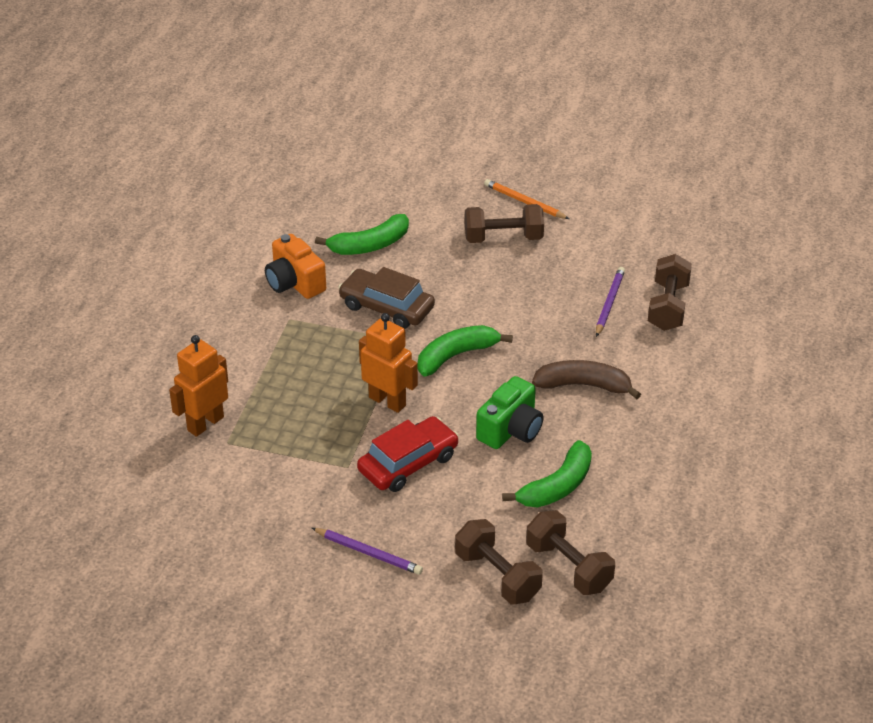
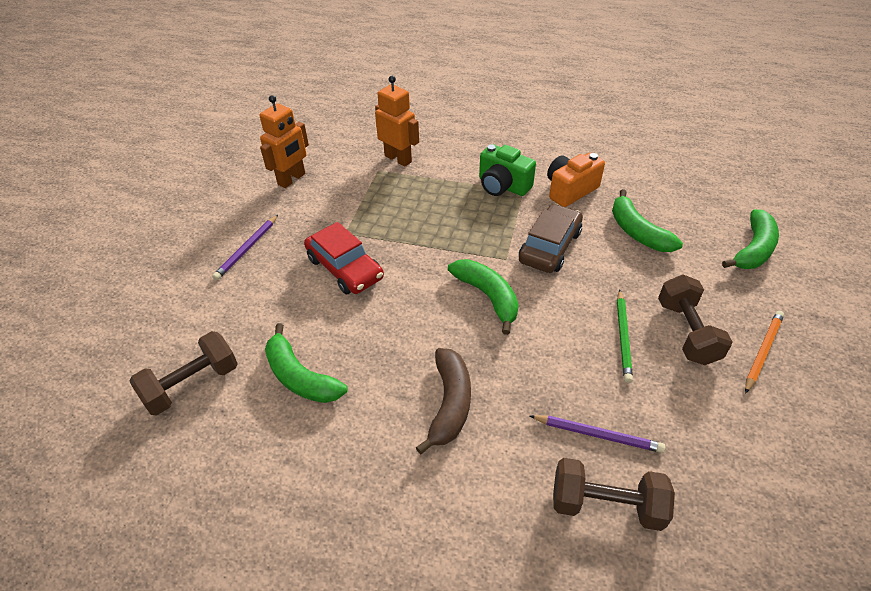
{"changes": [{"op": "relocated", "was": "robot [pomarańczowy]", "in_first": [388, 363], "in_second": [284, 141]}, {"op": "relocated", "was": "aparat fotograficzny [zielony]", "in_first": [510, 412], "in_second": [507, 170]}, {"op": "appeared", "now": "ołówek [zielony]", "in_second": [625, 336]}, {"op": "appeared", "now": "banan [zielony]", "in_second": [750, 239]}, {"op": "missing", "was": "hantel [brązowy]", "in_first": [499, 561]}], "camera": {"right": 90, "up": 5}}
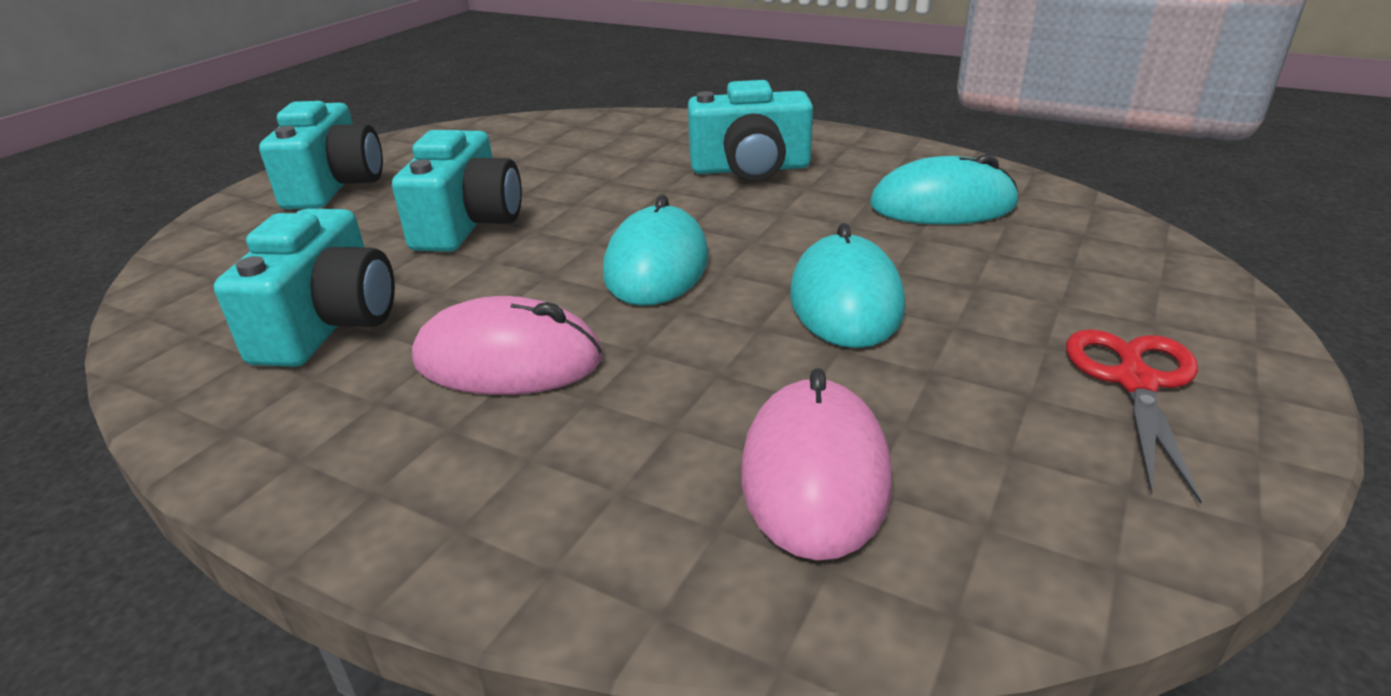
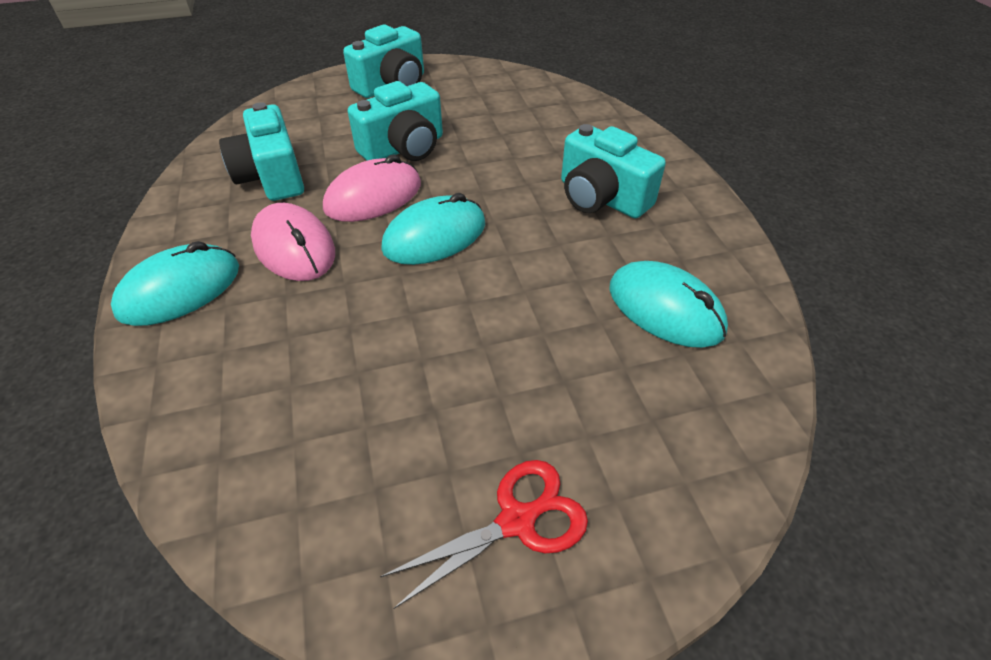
{"changes": [{"op": "relocated", "was": "myszka [turkusowy]", "in_first": [847, 285], "in_second": [175, 283]}, {"op": "spun", "was": "aparat fotograficzny [turkusowy]", "in_first": [304, 288], "in_second": [261, 151], "clockwise": 105}, {"op": "relocated", "was": "myszka [różowy]", "in_first": [816, 464], "in_second": [372, 188]}], "camera": {"right": 45, "up": 15}}
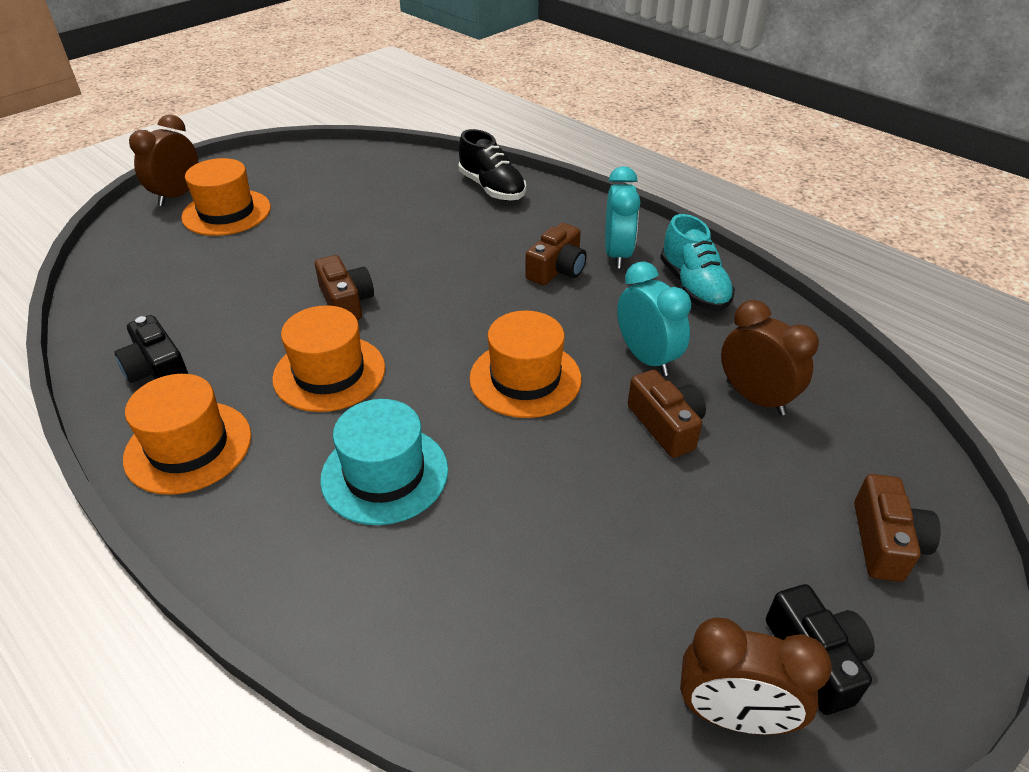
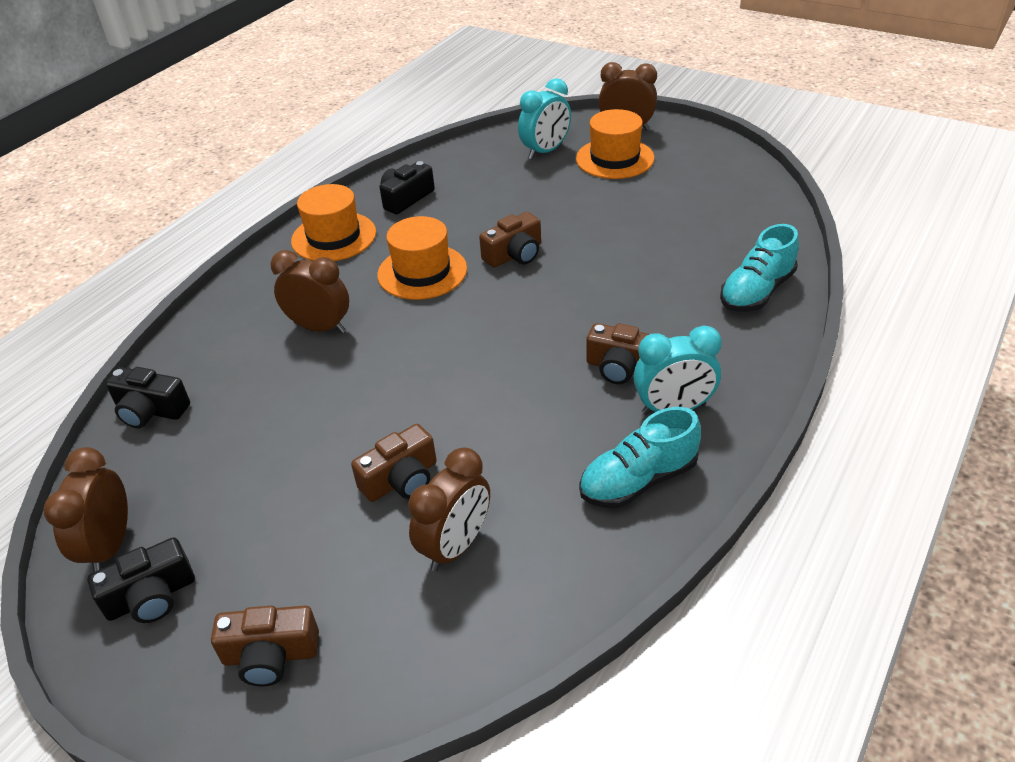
{"changes": [{"op": "appeared", "now": "aparat fotograficzny [czarny]", "in_second": [148, 397]}, {"op": "exchanged", "was": "kapelusz [turkusowy]", "now": "budzik [brązowy]", "in_first": [384, 462], "in_second": [309, 292]}, {"op": "relocated", "was": "budzik [turkusowy]", "in_first": [654, 319], "in_second": [544, 118]}, {"op": "colour", "was": "but [czarny]", "now": "but [turkusowy]", "in_first": [492, 165], "in_second": [759, 268]}, {"op": "missing", "was": "kapelusz [pomarańczowy]", "in_first": [525, 364]}], "camera": {"right": 80, "up": 0}}
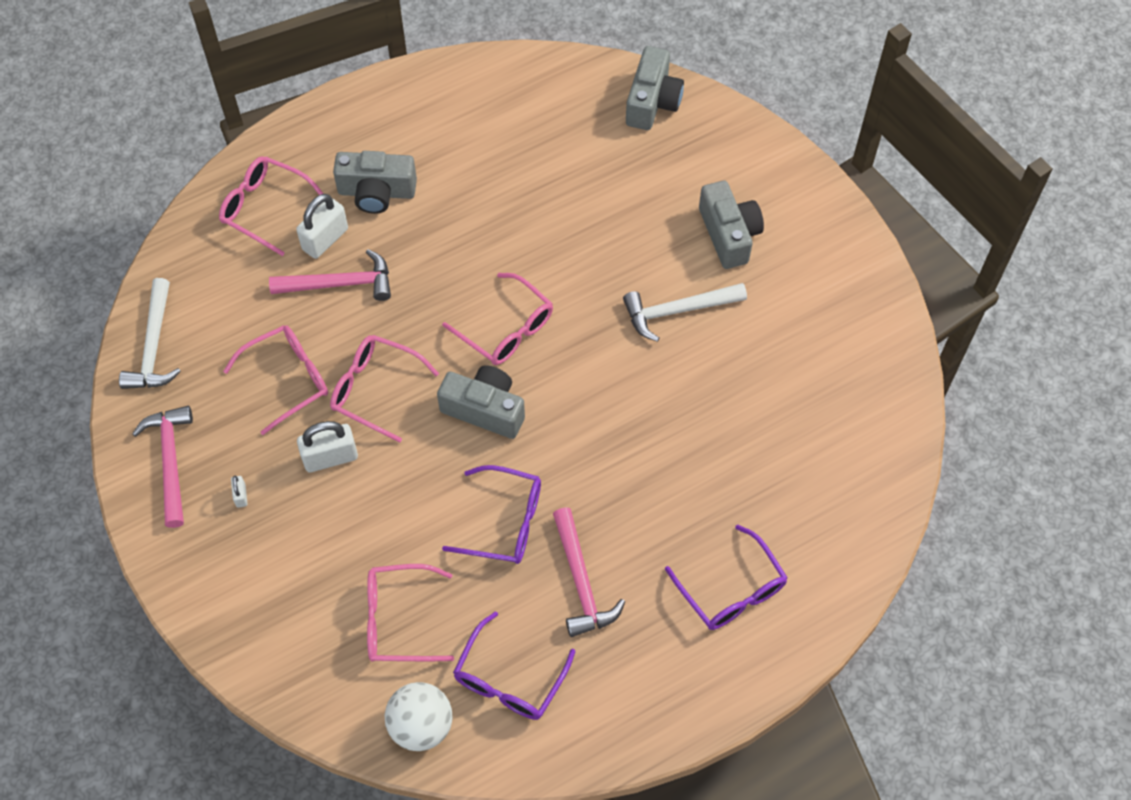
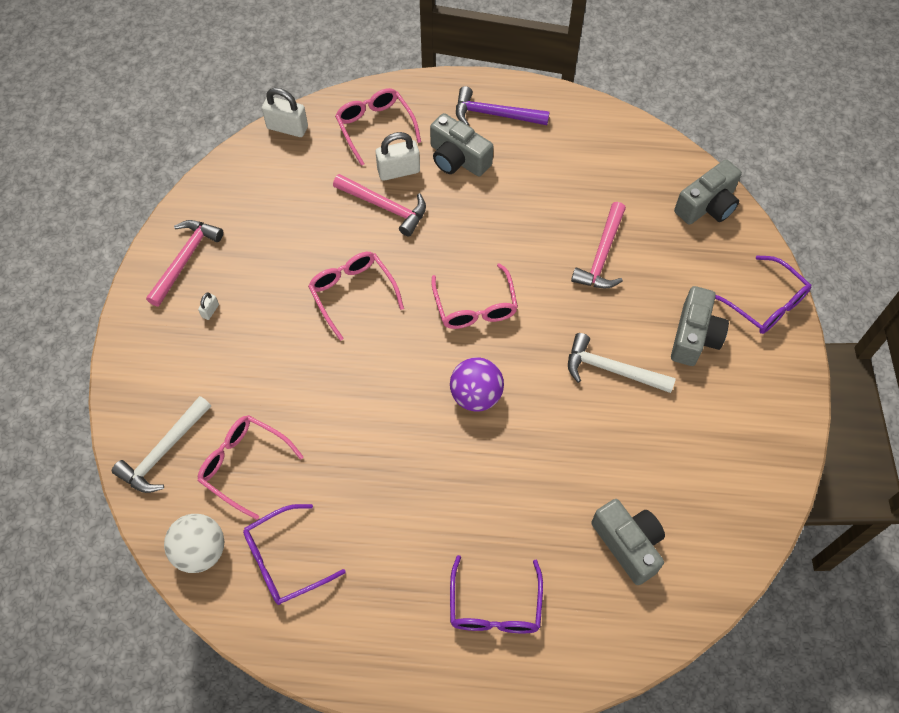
{"changes": [{"op": "relocated", "was": "młotek [biały]", "in_first": [150, 333], "in_second": [161, 444]}, {"op": "relocated", "was": "kłódka [biały]", "in_first": [327, 446], "in_second": [285, 112]}, {"op": "appeared", "now": "piłka [fioletowy]", "in_second": [477, 384]}, {"op": "appeared", "now": "młotek [fioletowy]", "in_second": [503, 106]}, {"op": "relocated", "was": "młotek [różowy]", "in_first": [589, 572], "in_second": [598, 245]}, {"op": "relocated", "was": "aparat fotograficzny [szary]", "in_first": [481, 402], "in_second": [628, 542]}, {"op": "relocated", "was": "okulary [fioletowy]", "in_first": [491, 514], "in_second": [763, 294]}, {"op": "missing", "was": "okulary [różowy]", "in_first": [275, 380]}], "camera": {"right": 35, "up": 0}}
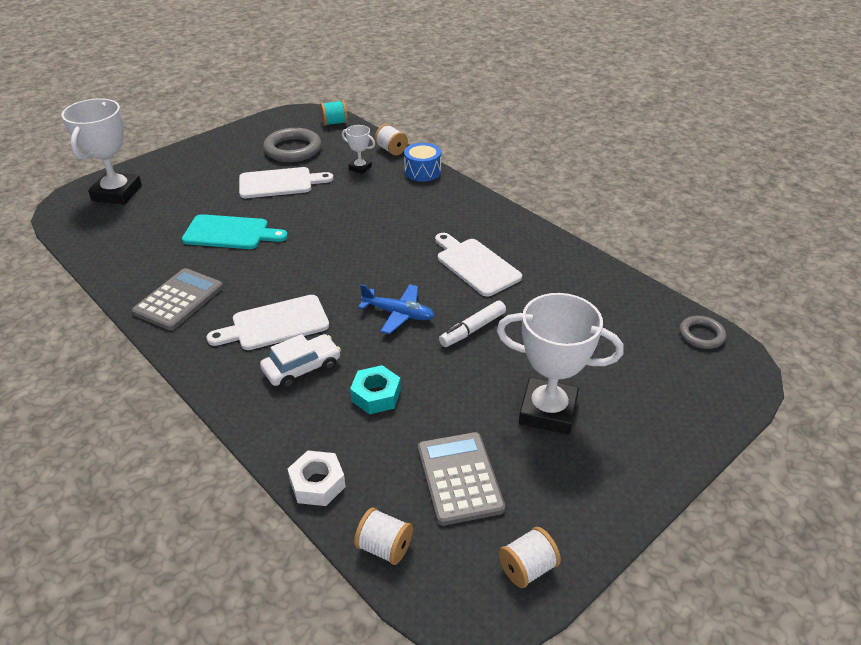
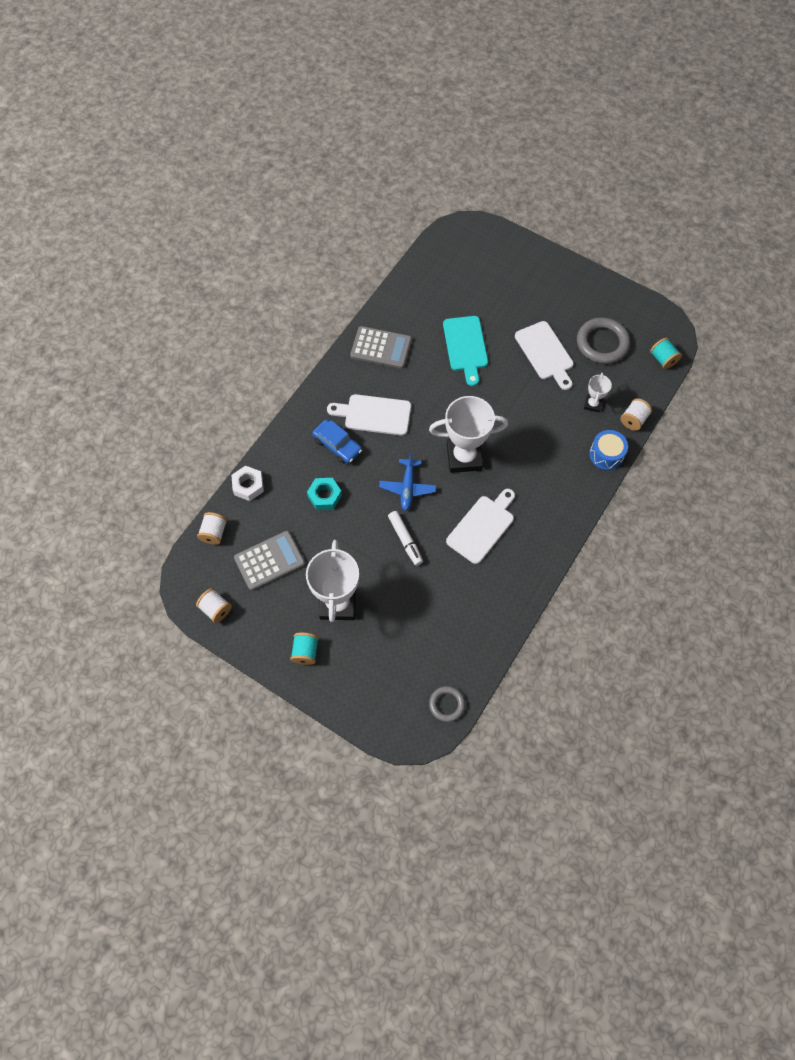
{"changes": [{"op": "appeared", "now": "szpulka [turkusowy]", "in_second": [304, 648]}, {"op": "colour", "was": "samochód [biały]", "now": "samochód [niebieski]", "in_first": [300, 361], "in_second": [337, 442]}, {"op": "spun", "was": "deska do krojenia [biały]", "in_first": [268, 322], "in_second": [369, 415], "clockwise": -45}, {"op": "spun", "was": "flamaster [biały]", "in_first": [472, 324], "in_second": [405, 538], "clockwise": -150}, {"op": "relocated", "was": "puchar [biały]", "in_first": [101, 151], "in_second": [468, 434]}], "camera": {"right": 75, "up": 25}}
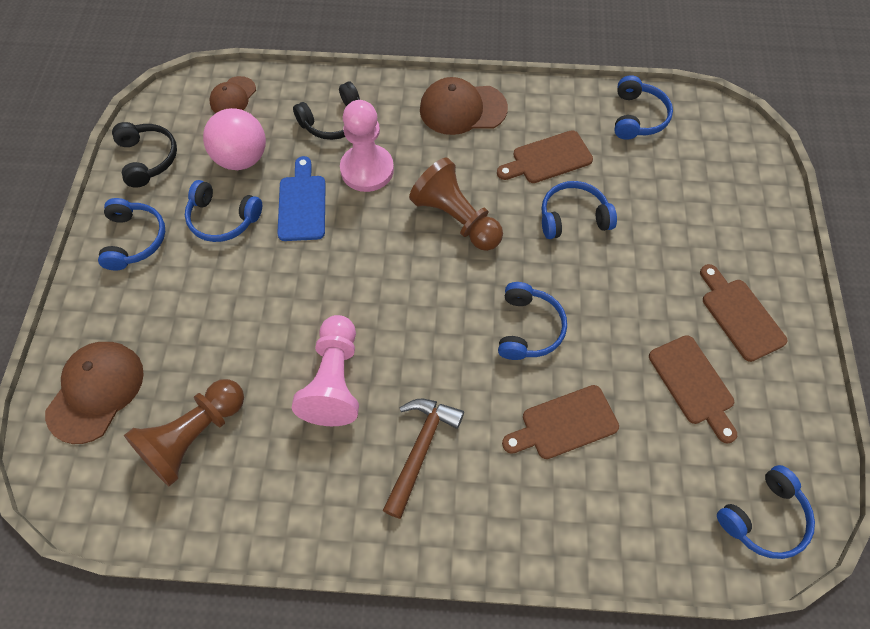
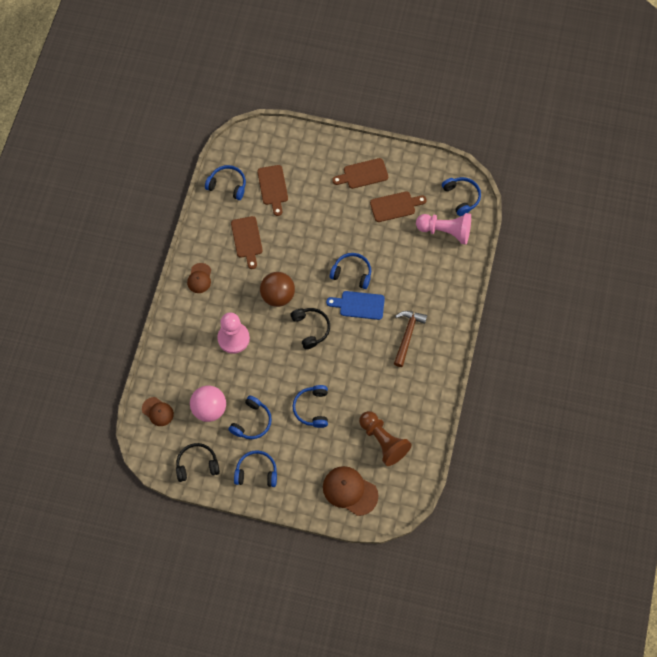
{"changes": [{"op": "size", "was": "czapka [brązowy]", "in_first": [464, 106], "in_second": [199, 278], "ratio": 0.6}, {"op": "relocated", "was": "deska do krojenia [brązowy]", "in_first": [560, 422], "in_second": [272, 190]}, {"op": "exchanged", "was": "pionek [brązowy]", "now": "piłka [brązowy]", "in_first": [456, 204], "in_second": [277, 289]}, {"op": "relocated", "was": "słuchawki [czarny]", "in_first": [326, 111], "in_second": [310, 328]}, {"op": "relocated", "was": "słuchawki [niebieski]", "in_first": [579, 210], "in_second": [310, 406]}, {"op": "relocated", "was": "deska do krojenia [niebieski]", "in_first": [301, 198], "in_second": [355, 305]}, {"op": "spun", "was": "młotek [brązowy]", "in_first": [423, 459], "in_second": [410, 339], "clockwise": 75}, {"op": "relocated", "was": "pionek [różowy]", "in_first": [325, 370], "in_second": [443, 228]}], "camera": {"right": -80, "up": 5}}
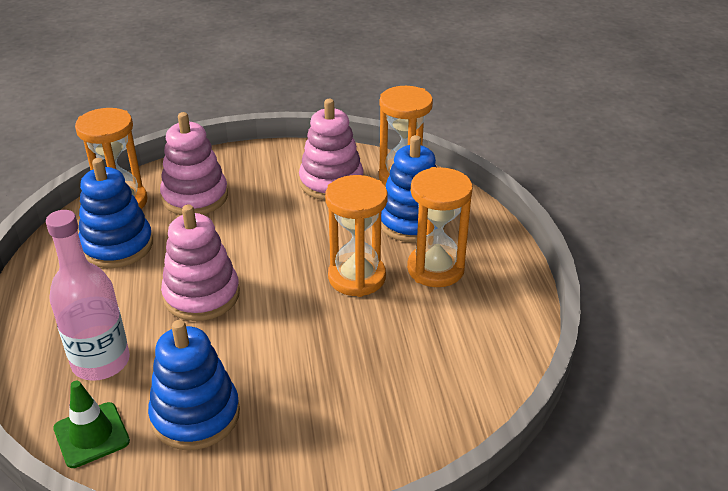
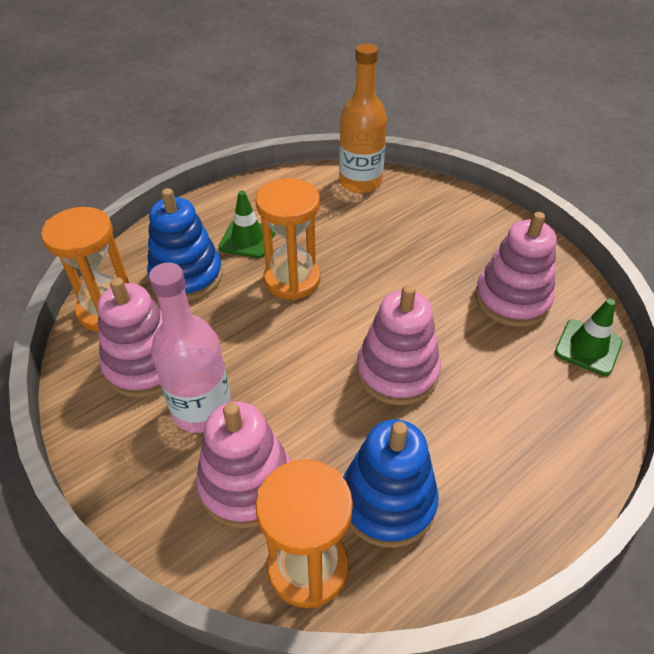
{"changes": [{"op": "relocated", "was": "butelka [różowy]", "in_first": [88, 295], "in_second": [190, 348]}, {"op": "exchanged", "was": "klepsydra [pomarańczowy]", "now": "pachołek [zielony]", "in_first": [440, 227], "in_second": [247, 224]}, {"op": "appeared", "now": "butelka [pomarańczowy]", "in_second": [363, 118]}, {"op": "colour", "was": "zabawka nakładanka [niebieski]", "now": "zabawka nakładanka [różowy]", "in_first": [194, 385], "in_second": [516, 269]}], "camera": {"right": -120, "up": 10}}
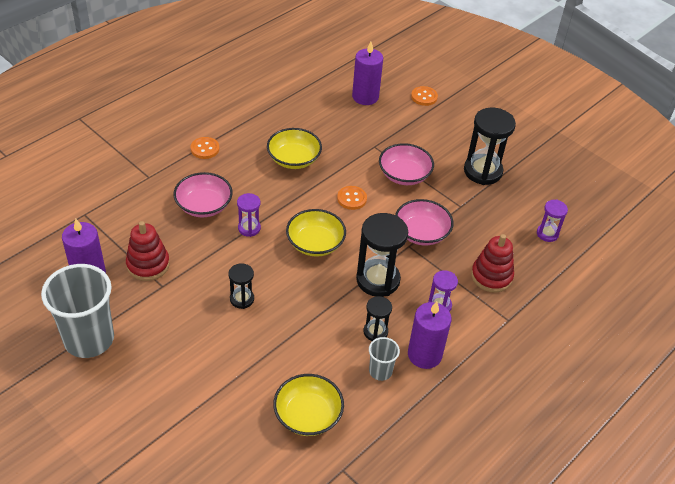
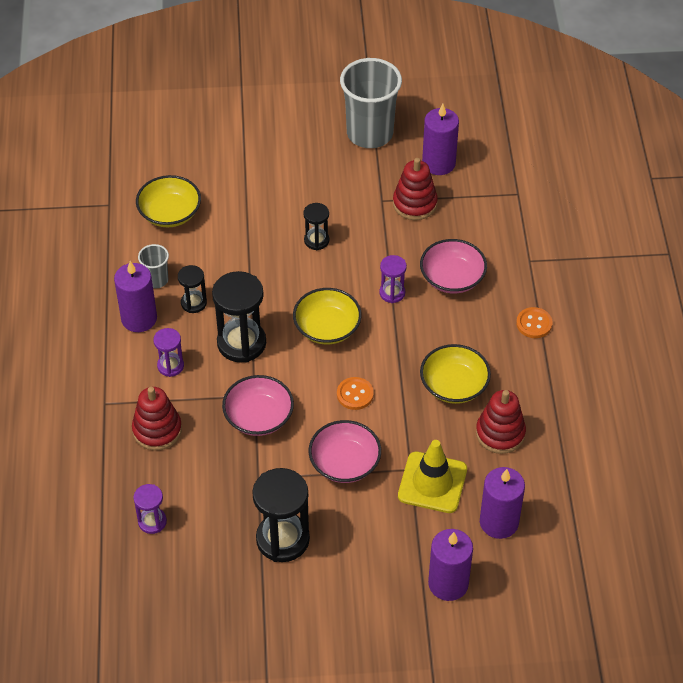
{"changes": [{"op": "appeared", "now": "pachołek [żółty]", "in_second": [432, 476]}, {"op": "exchanged", "was": "guzik [pomarańczowy]", "now": "świeca [fioletowy]", "in_first": [424, 96], "in_second": [450, 565]}, {"op": "appeared", "now": "zabawka nakładanka [czerwony]", "in_second": [501, 422]}], "camera": {"right": 135, "up": 5}}
